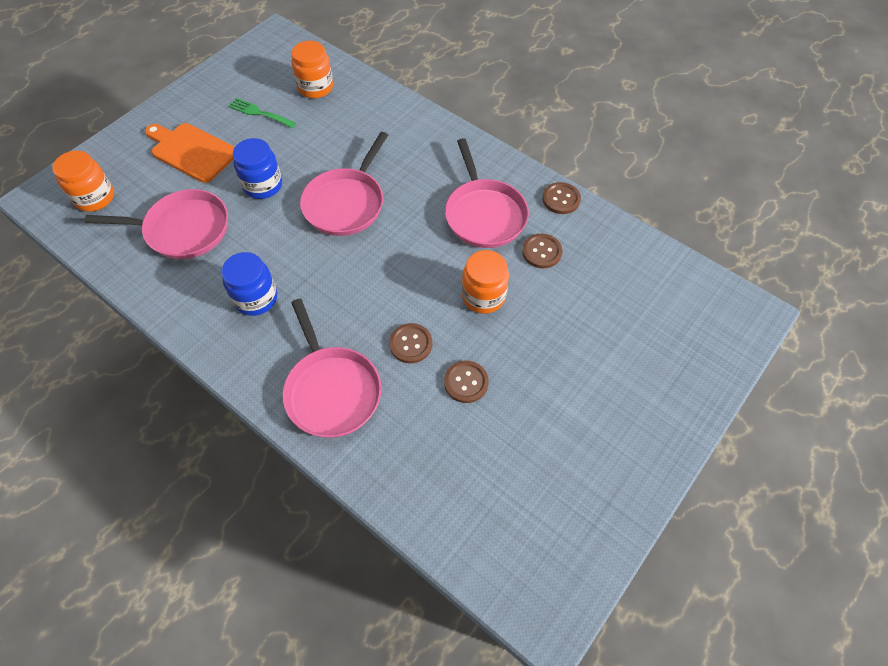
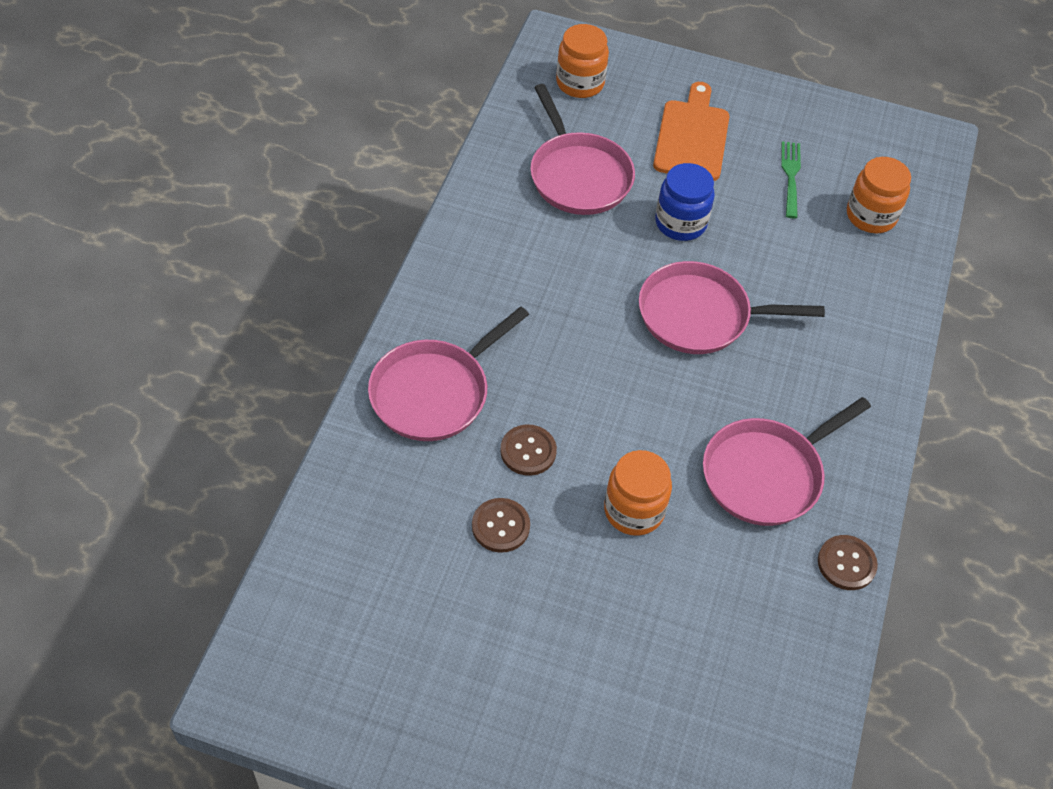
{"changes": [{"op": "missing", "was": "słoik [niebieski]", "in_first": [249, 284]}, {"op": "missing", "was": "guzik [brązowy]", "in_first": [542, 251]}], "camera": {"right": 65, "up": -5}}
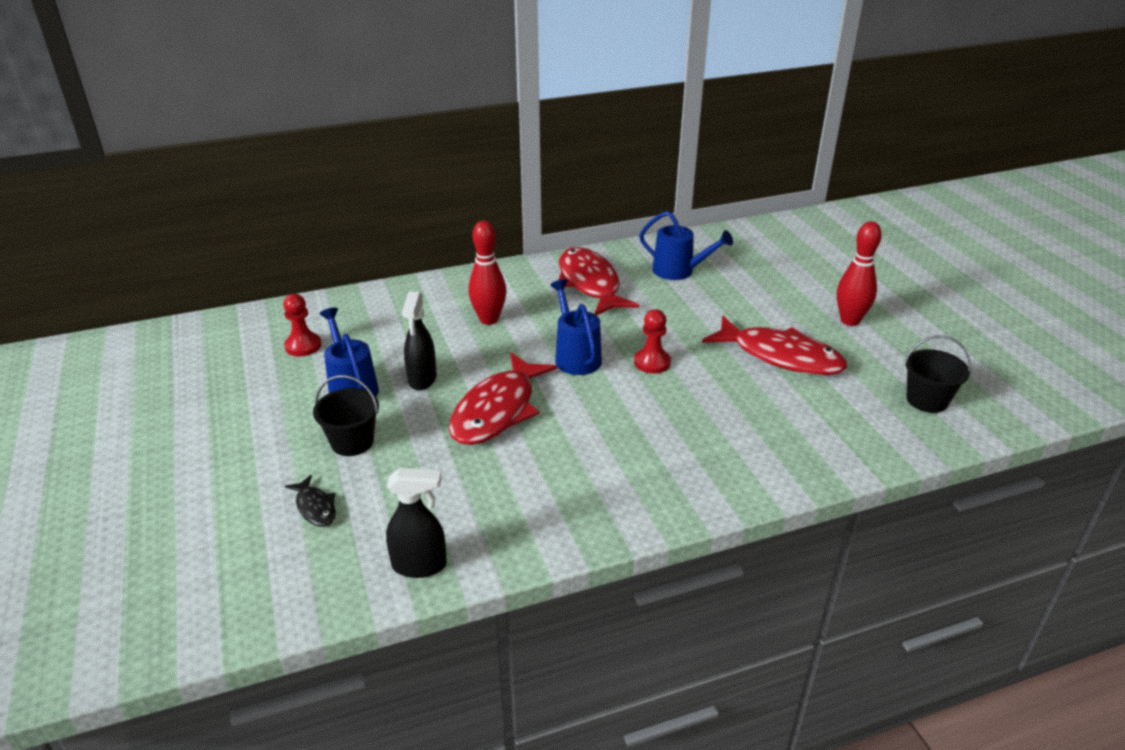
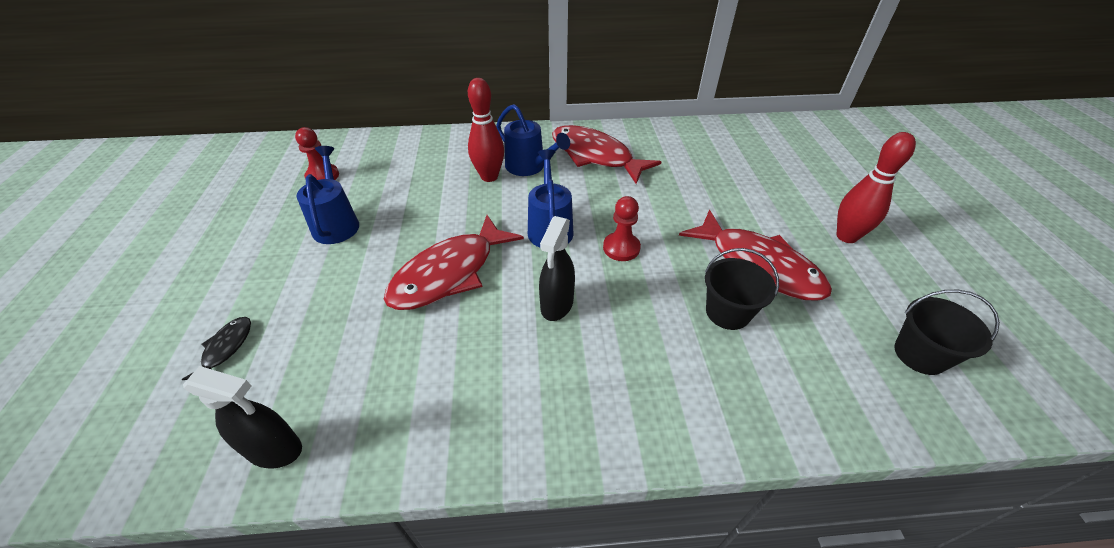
{"changes": [{"op": "spun", "was": "ryba [czarny]", "in_first": [310, 501], "in_second": [216, 348], "clockwise": -150}, {"op": "relocated", "was": "konewka [niebieski]", "in_first": [686, 245], "in_second": [533, 140]}, {"op": "relocated", "was": "spryskiwacz [czarny]", "in_first": [419, 341], "in_second": [557, 268]}, {"op": "spun", "was": "ryba [czerwony]", "in_first": [599, 281], "in_second": [606, 154], "clockwise": -45}, {"op": "relocated", "was": "wiadro [czarny]", "in_first": [346, 415], "in_second": [742, 289]}], "camera": {"right": 15, "up": 10}}
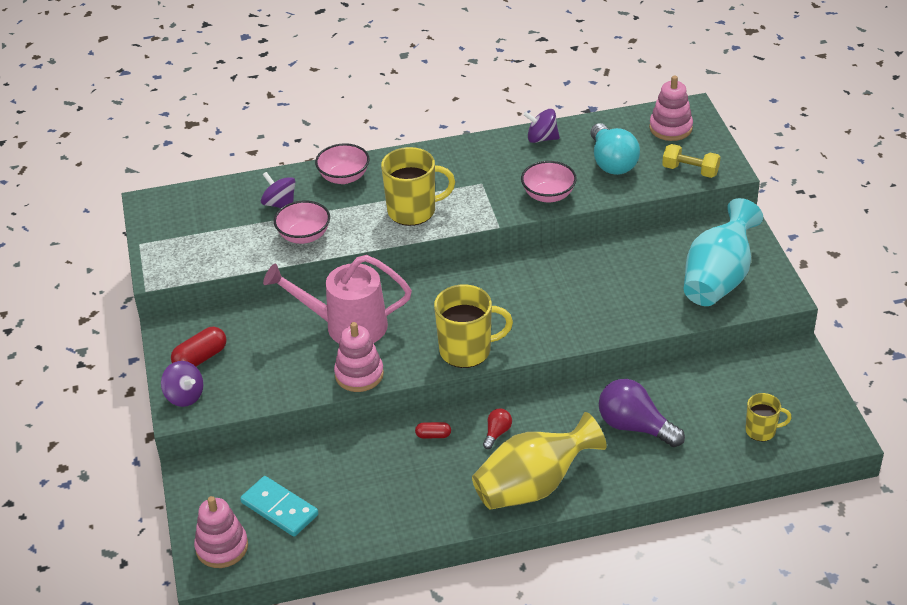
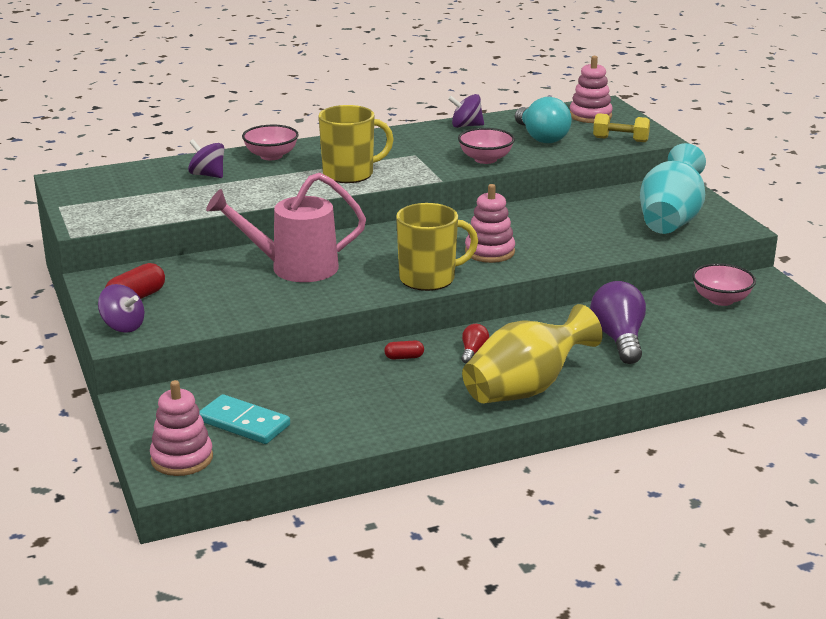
{"changes": [{"op": "relocated", "was": "zabawka nakładanka [różowy]", "in_first": [359, 357], "in_second": [490, 223]}, {"op": "spun", "was": "żarówka [fioletowy]", "in_first": [642, 413], "in_second": [618, 322], "clockwise": 60}, {"op": "relocated", "was": "miska [różowy]", "in_first": [302, 222], "in_second": [724, 284]}, {"op": "missing", "was": "kubek [żółty]", "in_first": [768, 417]}], "camera": {"right": -10, "up": -15}}
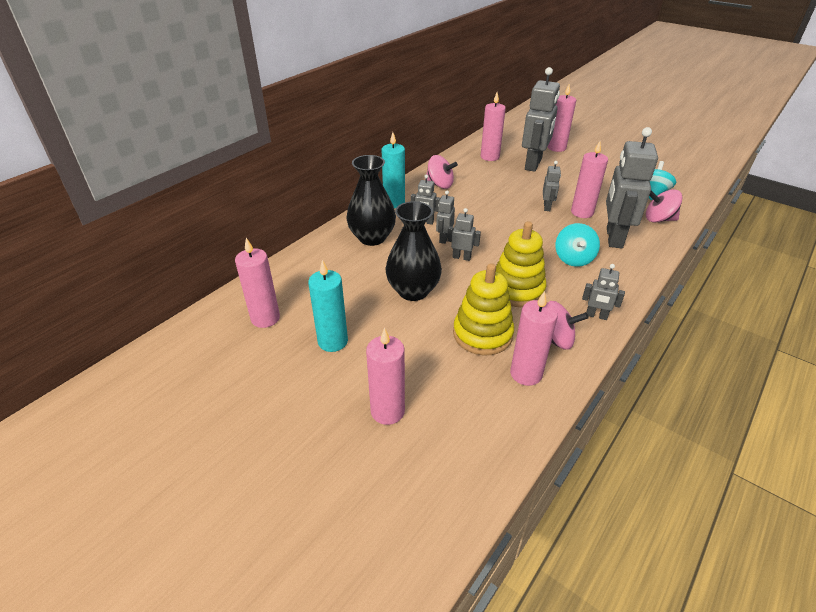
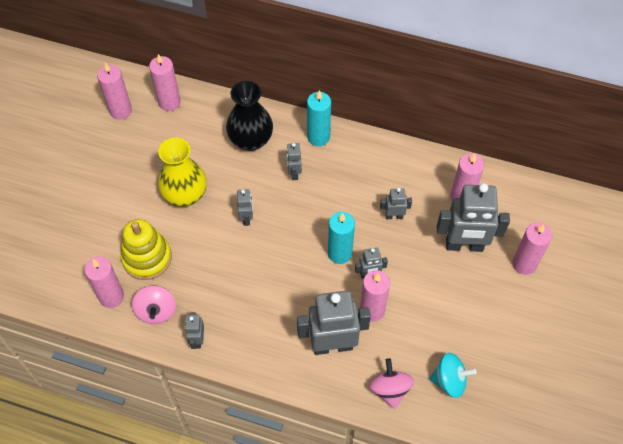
{"changes": [{"op": "relocated", "was": "świeca [różowy]", "in_first": [385, 376], "in_second": [165, 82]}, {"op": "colour", "was": "wazon [czarny]", "now": "wazon [żółty]", "in_first": [413, 251], "in_second": [182, 172]}, {"op": "relocated", "was": "świeca [turkusowy]", "in_first": [328, 306], "in_second": [341, 238]}, {"op": "relocated", "was": "robot [szary]", "in_first": [445, 217], "in_second": [396, 203]}, {"op": "missing", "was": "bączek [różowy]", "in_first": [441, 172]}, {"op": "missing", "was": "zabawka nakładanka [żółty]", "in_first": [521, 264]}, {"op": "missing", "was": "bączek [turkusowy]", "in_first": [577, 245]}], "camera": {"right": 70, "up": 20}}
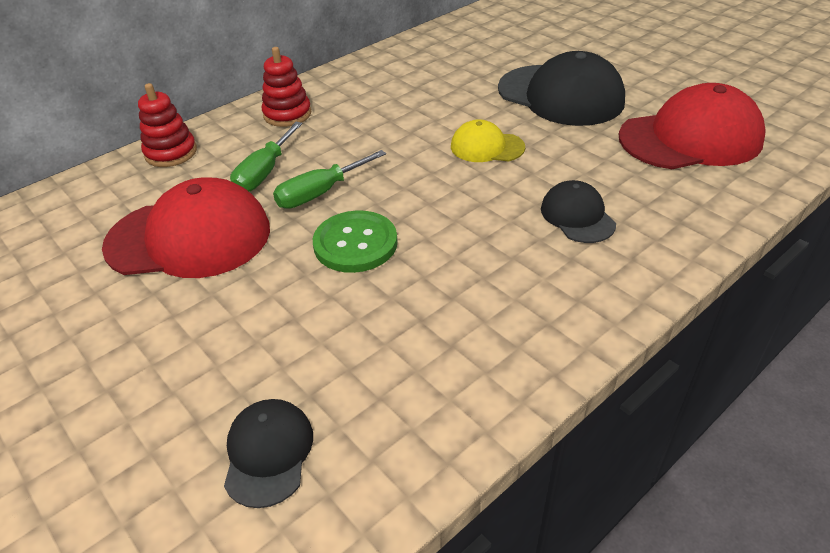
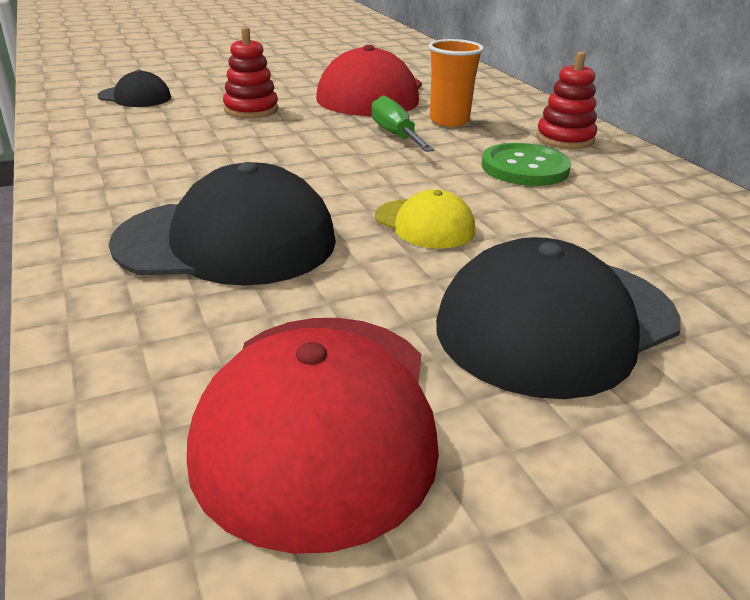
{"changes": [{"op": "size", "was": "czapka [czarny]", "in_first": [578, 211], "in_second": [222, 224], "ratio": 1.92}, {"op": "relocated", "was": "zabawka nakładanka [czerwony]", "in_first": [167, 125], "in_second": [250, 72]}, {"op": "spun", "was": "czapka [żółty]", "in_first": [488, 140], "in_second": [425, 219], "clockwise": 105}, {"op": "exchanged", "was": "śrubokręt [zielony]", "now": "szklanka [pomarańczowy]", "in_first": [266, 157], "in_second": [456, 83]}, {"op": "relocated", "was": "guzik [zielony]", "in_first": [355, 242], "in_second": [526, 164]}], "camera": {"right": 105, "up": -10}}
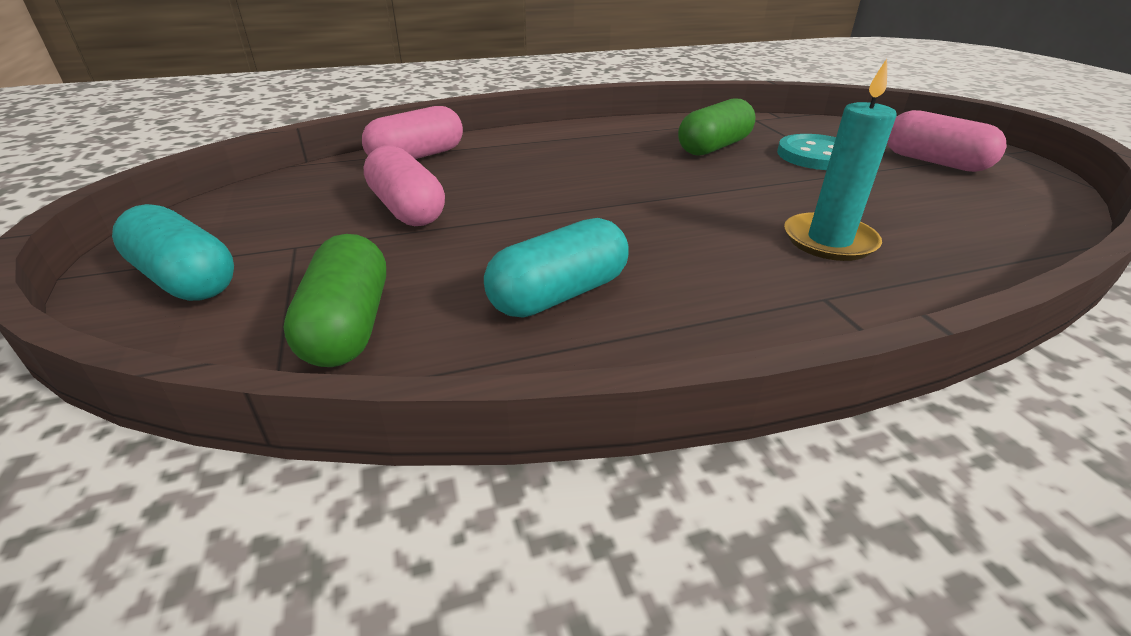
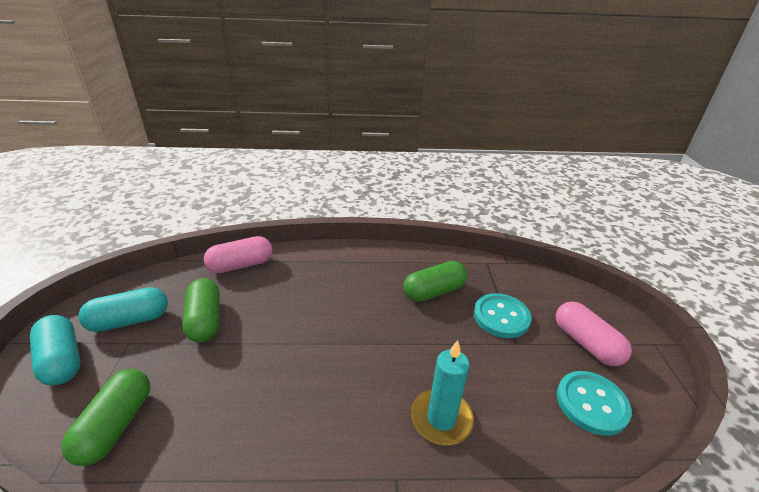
{"changes": [{"op": "relocated", "was": "kapsułka [turkusowy]", "in_first": [556, 268], "in_second": [123, 309]}, {"op": "colour", "was": "kapsułka [różowy]", "now": "kapsułka [zielony]", "in_first": [404, 185], "in_second": [201, 310]}, {"op": "appeared", "now": "guzik [turkusowy]", "in_second": [594, 403]}], "camera": {"right": 15, "up": 0}}
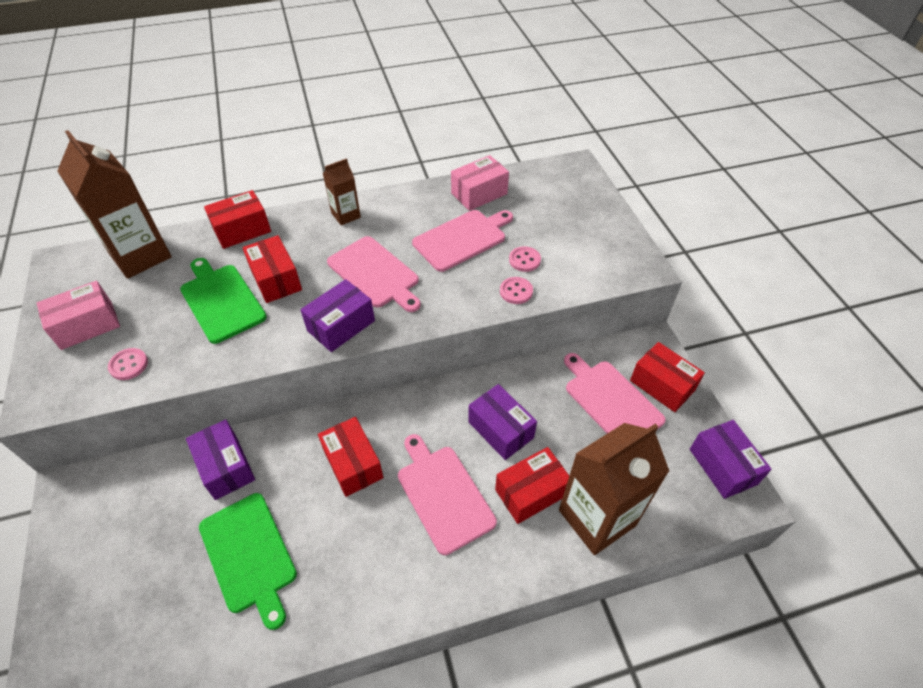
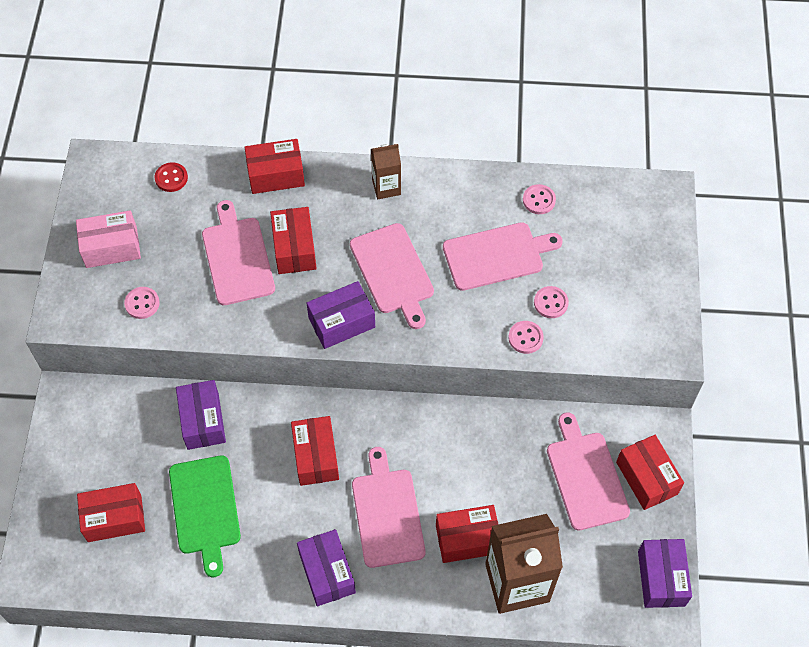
{"changes": [{"op": "appeared", "now": "pudełko [czerwony]", "in_second": [111, 512]}, {"op": "exchanged", "was": "karton mleka [brązowy]", "now": "guzik [czerwony]", "in_first": [114, 204], "in_second": [171, 177]}, {"op": "colour", "was": "deska do krojenia [zielony]", "now": "deska do krojenia [różowy]", "in_first": [223, 301], "in_second": [238, 252]}, {"op": "relocated", "was": "pudełko [fioletowy]", "in_first": [502, 422], "in_second": [326, 567]}, {"op": "exchanged", "was": "pudełko [różowy]", "now": "guzik [różowy]", "in_first": [480, 183], "in_second": [539, 199]}], "camera": {"right": 20, "up": 10}}
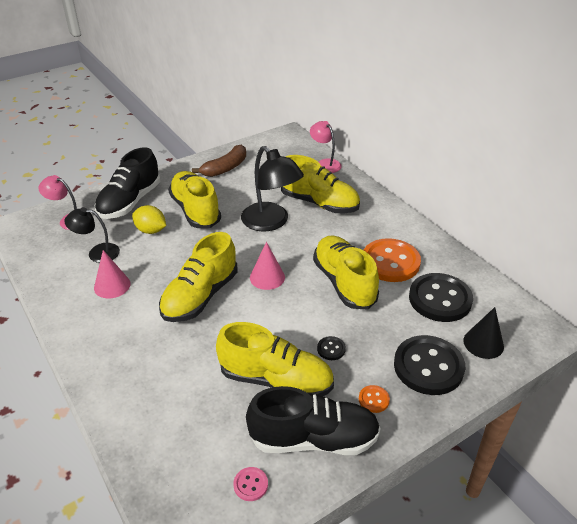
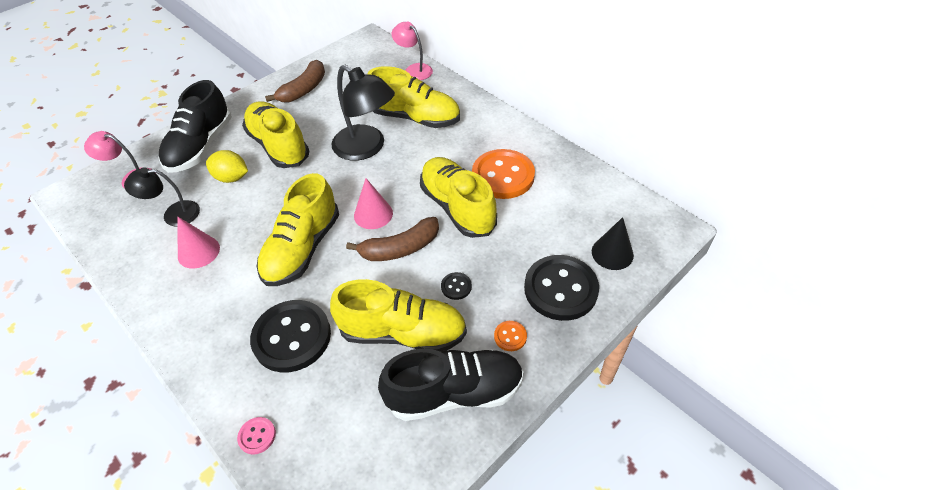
{"changes": [{"op": "relocated", "was": "guzik [różowy]", "in_first": [250, 484], "in_second": [256, 435]}, {"op": "relocated", "was": "guzik [czarny]", "in_first": [441, 297], "in_second": [290, 336]}, {"op": "appeared", "now": "banan [brązowy]", "in_second": [392, 239]}], "camera": {"right": -10, "up": 10}}
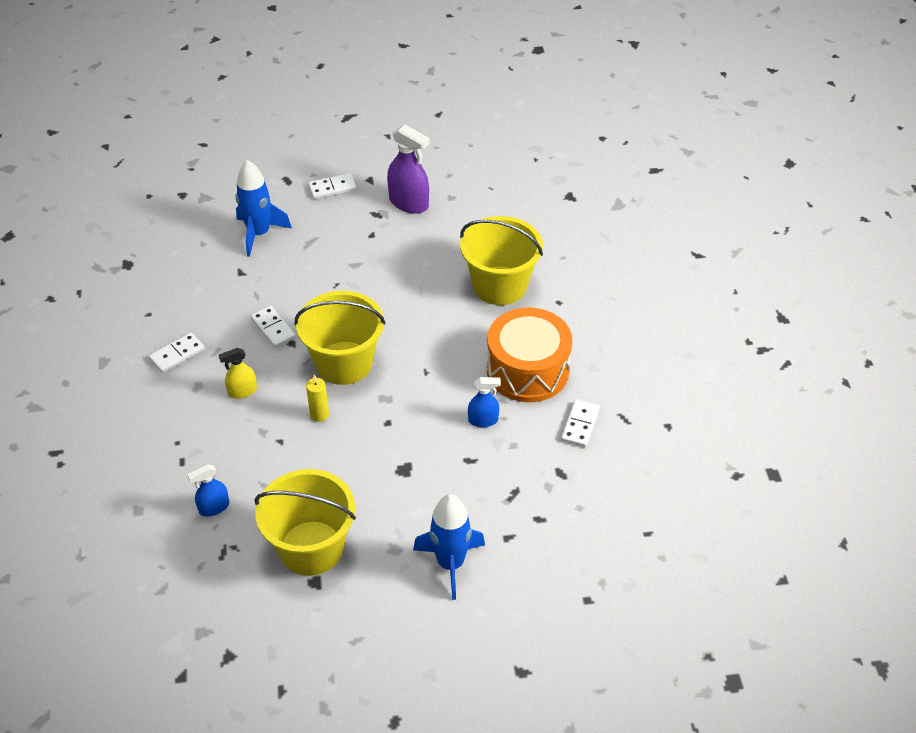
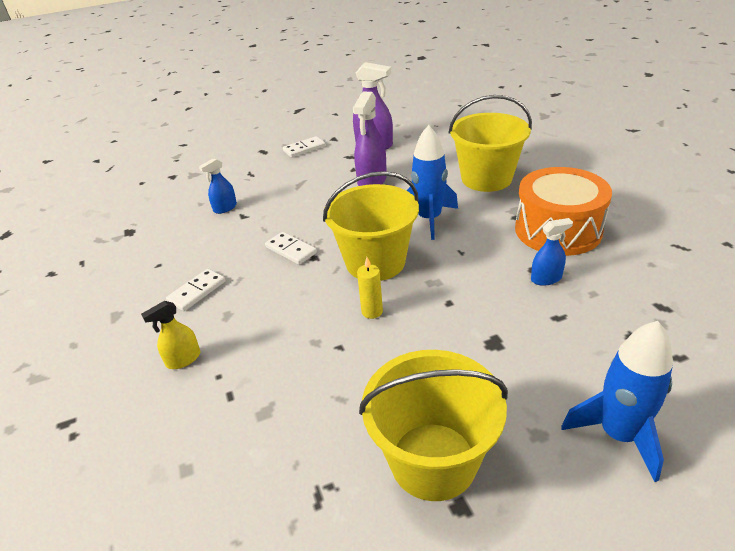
{"changes": [{"op": "relocated", "was": "spryskiwacz [żółty]", "in_first": [238, 373], "in_second": [170, 335]}, {"op": "relocated", "was": "spryskiwacz [niebieski]", "in_first": [208, 490], "in_second": [218, 186]}, {"op": "appeared", "now": "spryskiwacz [fioletowy]", "in_second": [370, 139]}, {"op": "relocated", "was": "rakieta [niebieski]", "in_first": [263, 208], "in_second": [432, 182]}, {"op": "missing", "was": "kostka domina [biały]", "in_first": [580, 423]}], "camera": {"right": -10, "up": -10}}
